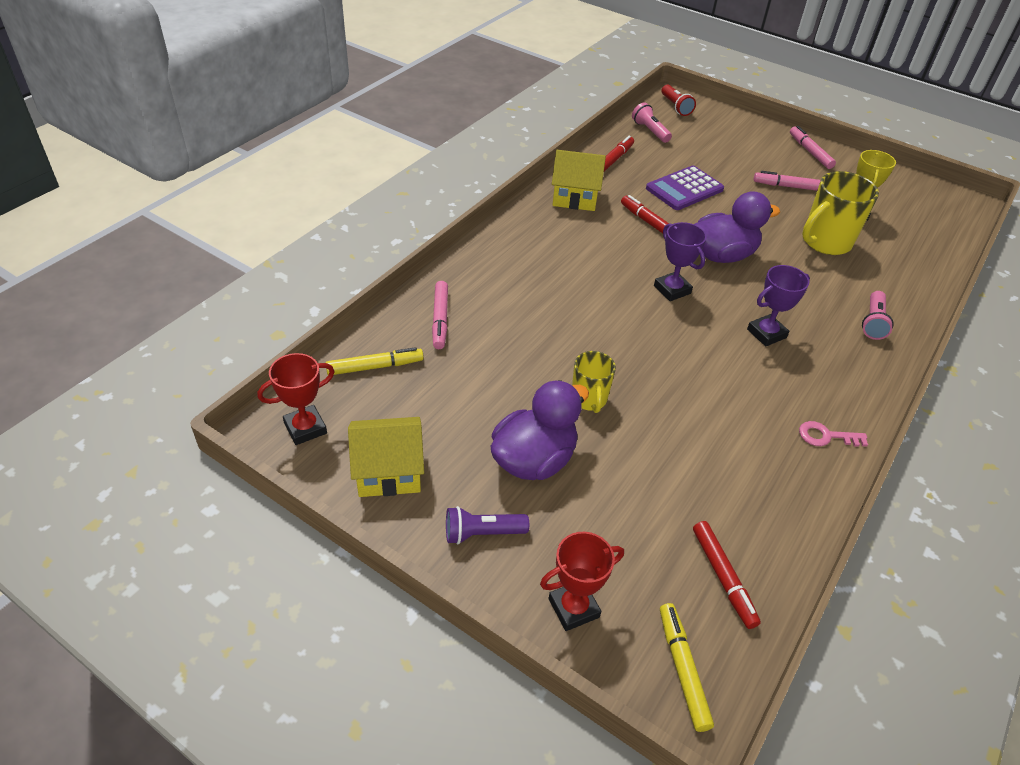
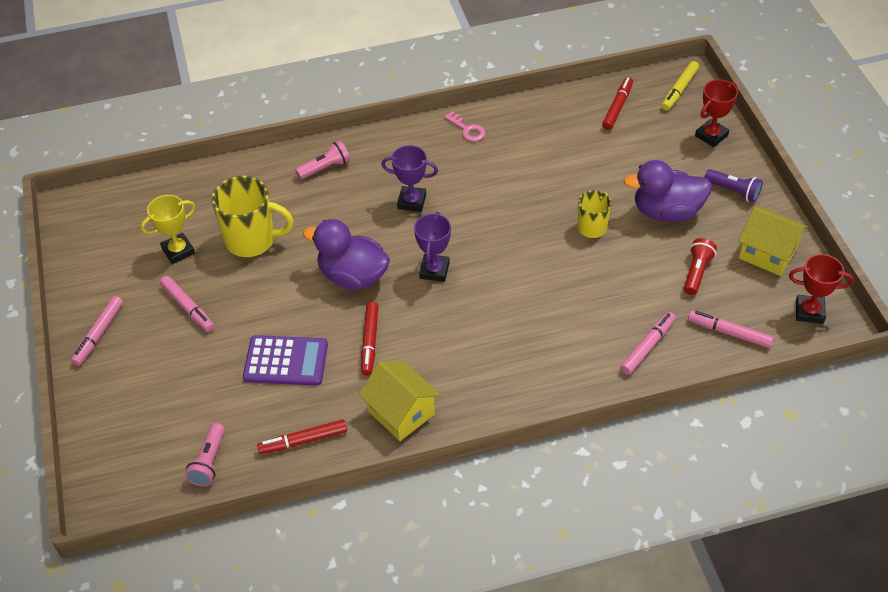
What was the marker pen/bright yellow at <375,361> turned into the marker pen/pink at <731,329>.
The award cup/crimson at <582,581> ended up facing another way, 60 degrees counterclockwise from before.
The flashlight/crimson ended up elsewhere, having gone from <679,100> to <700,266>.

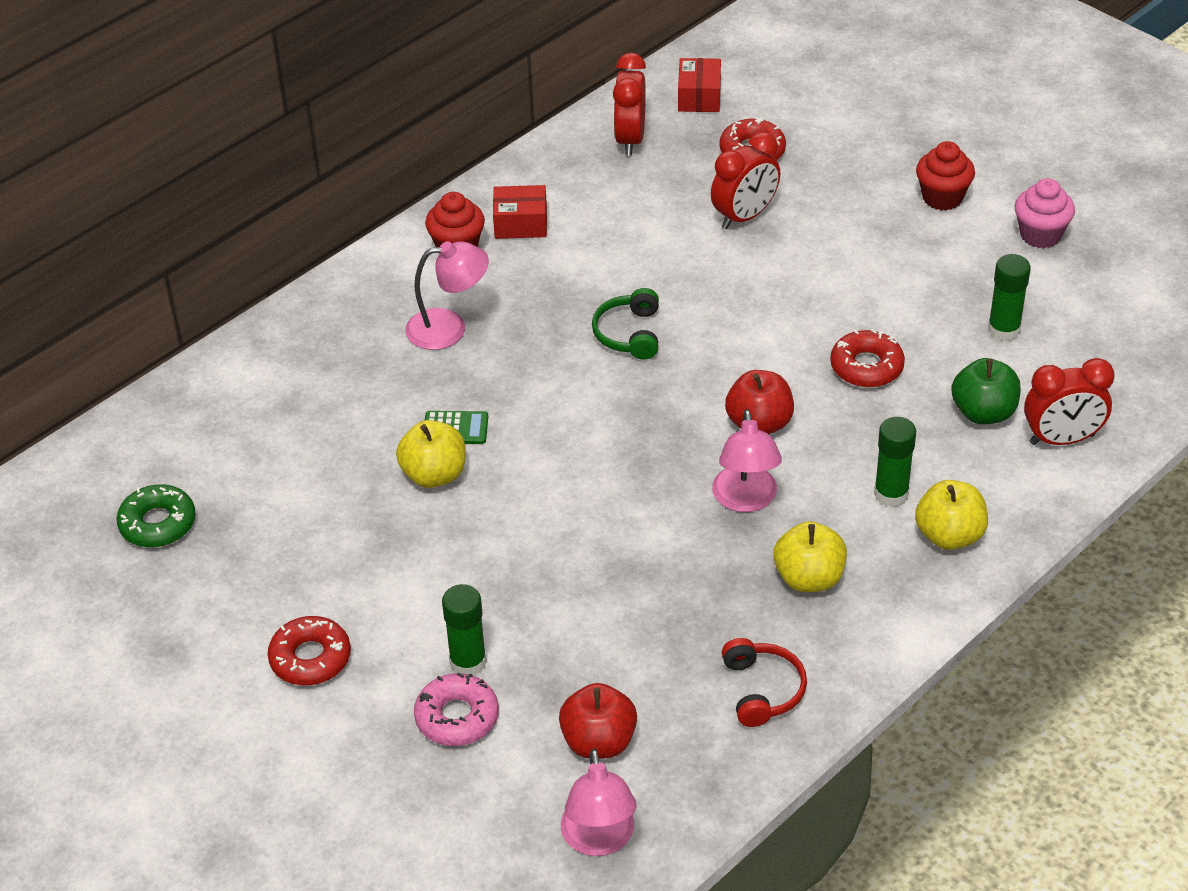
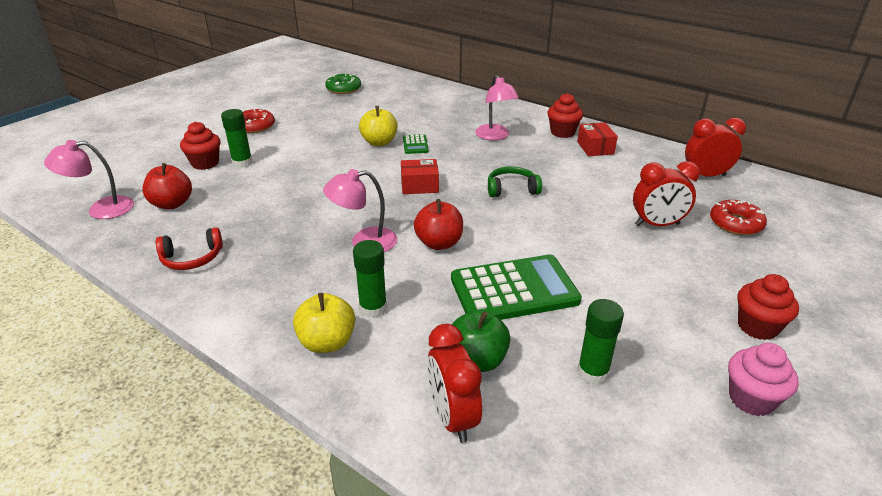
Where the glazed donut/pink stood at <456,709>, the fairy cake/crimson came to stand at <200,145>.
The box/crimson ended up elsewhere, having gone from <699,85> to <420,176>.
The alarm clock/crimson at <745,180> ended up facing another way, 45 degrees counterclockwise from before.
The second view lost the apple/bright yellow at <810,556>.
Where the glazed donut/crimson stood at <867,358>, the pocket calculator/emerald came to stand at <516,287>.

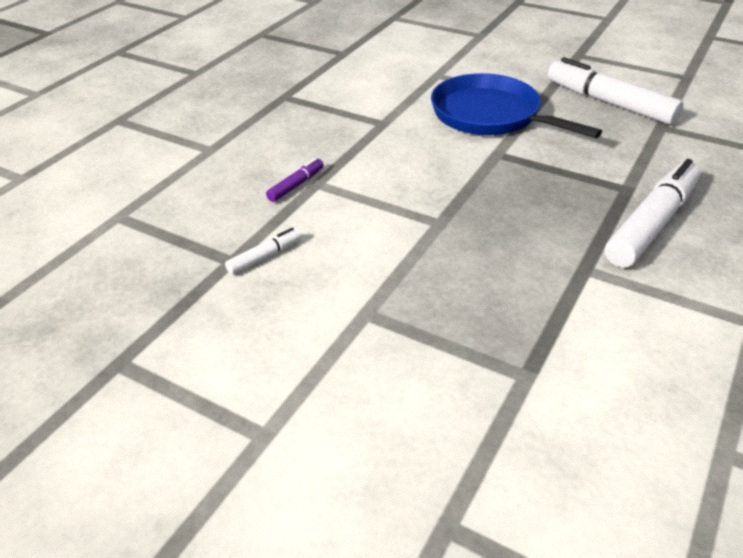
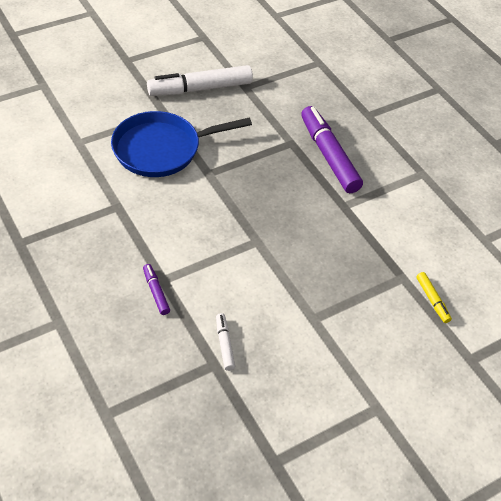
What was the marker pen/pure white at <653,213> turned into the marker pen/royal purple at <332,149>.
The second view gained the marker pen/bright yellow at <434,297>.

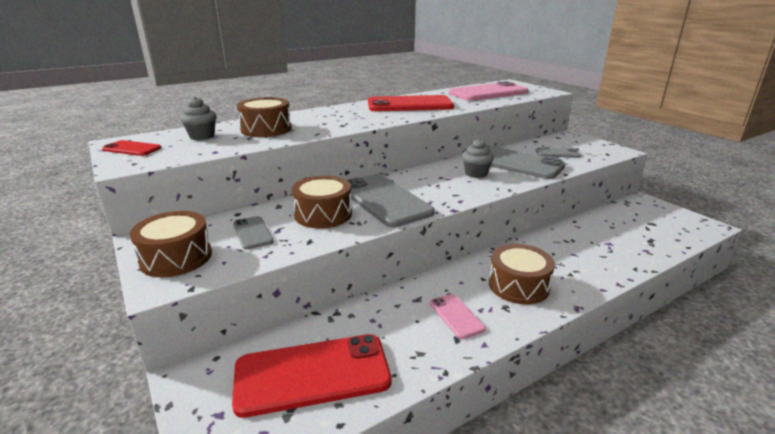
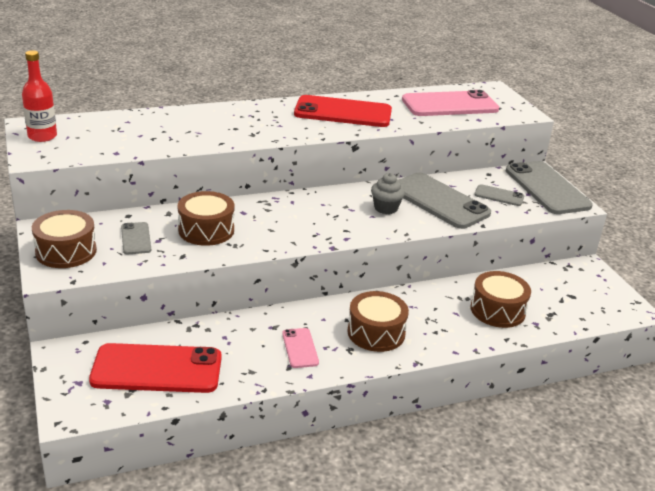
Where the smartphone/crimson stood at <131,148>, the flask/crimson came to stand at <39,96>.
The second view lost the fairy cake/ash-grey at <198,118>.
The drum/russet ended up elsewhere, having gone from <264,117> to <501,299>.
The smartphone/ash-grey ended up elsewhere, having gone from <390,200> to <549,187>.

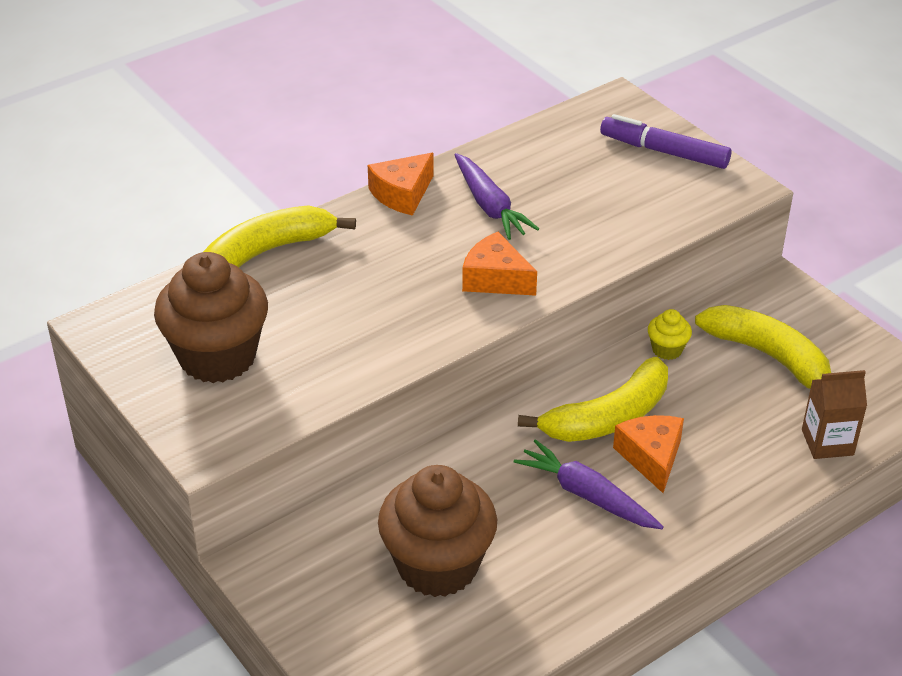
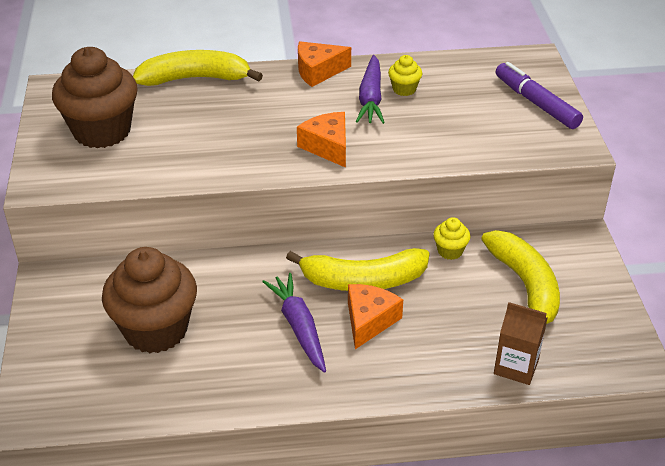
The second view gained the fairy cake/bright yellow at <405,75>.

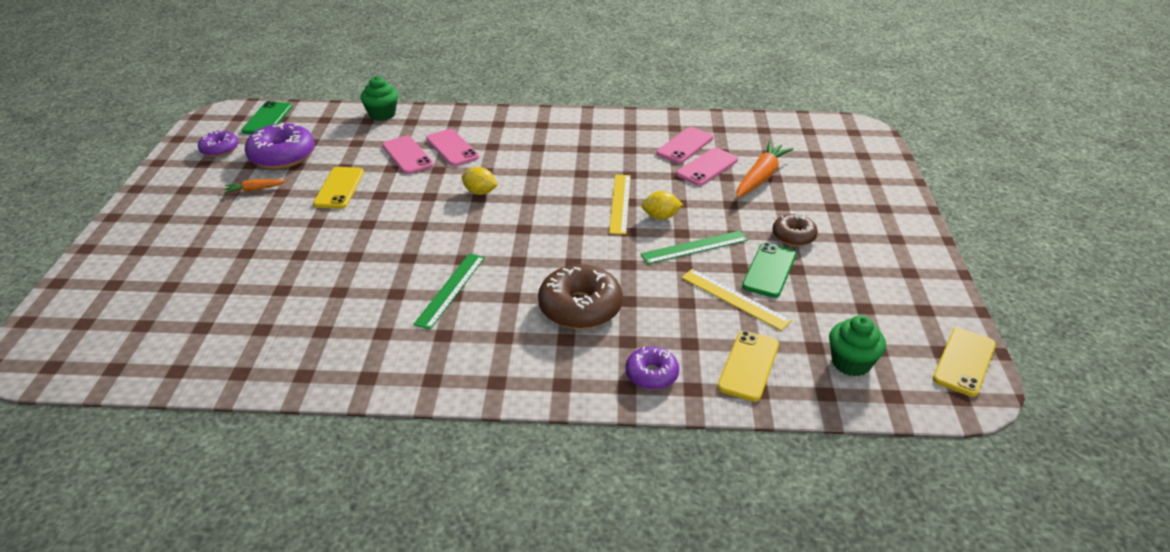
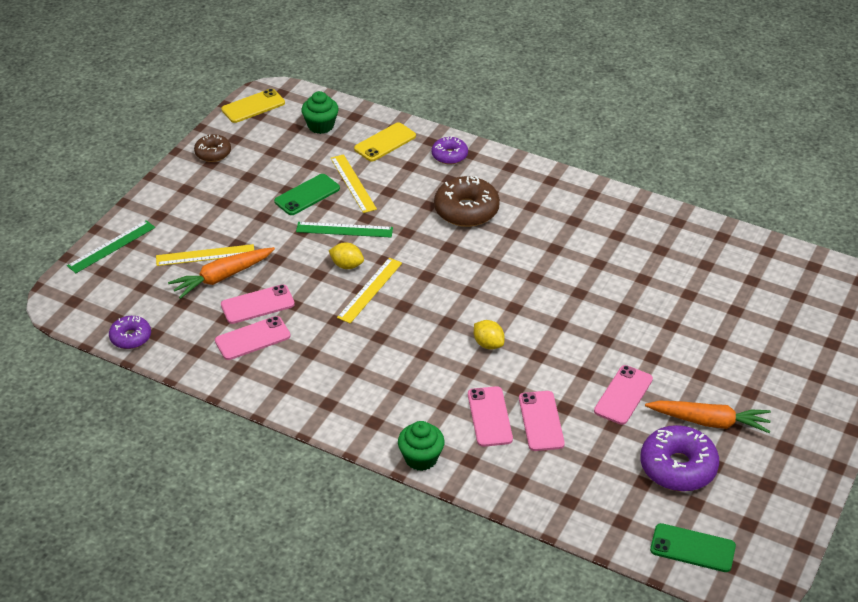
The glazed donut/royal purple ended up elsewhere, having gone from <218,144> to <130,332>.
The size of the carrot/bright orange at <255,186> changed by a factor of 1.95.
The smartphone/emerald at <266,117> ended up facing another way, 75 degrees clockwise from before.
What was the smartphone/bright yellow at <338,188> turned into the smartphone/pink at <623,395>.
The fairy cake/emerald ended up elsewhere, having gone from <379,98> to <421,446>.
The measuring stick/emerald ended up elsewhere, having gone from <449,291> to <111,246>.
The glazed donut/russet ended up elsewhere, having gone from <795,230> to <212,148>.
The second view gained the measuring stick/bright yellow at <205,255>.

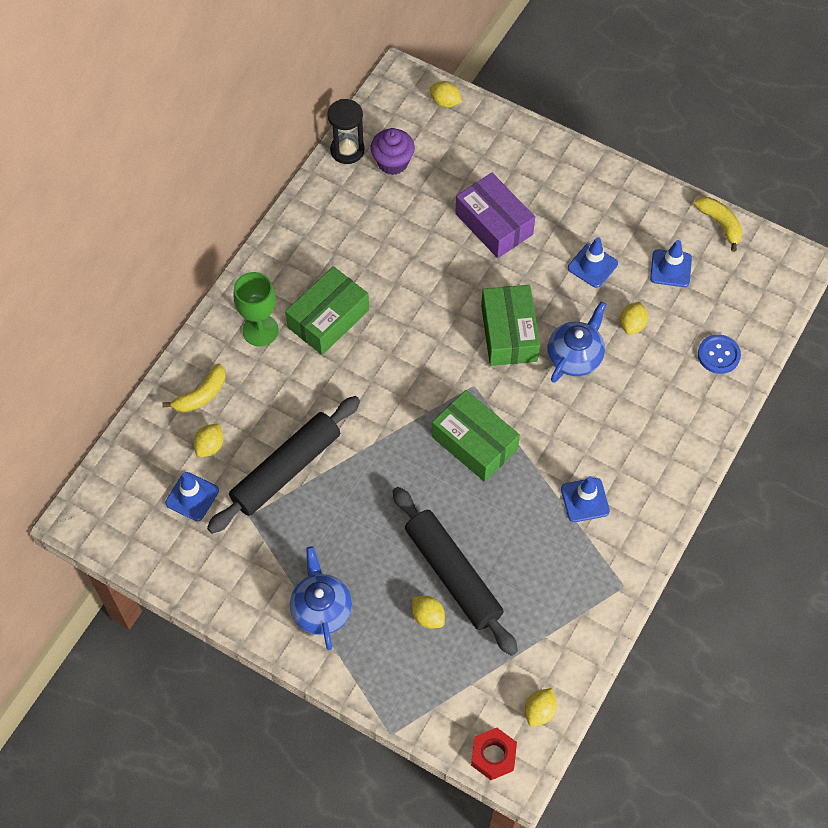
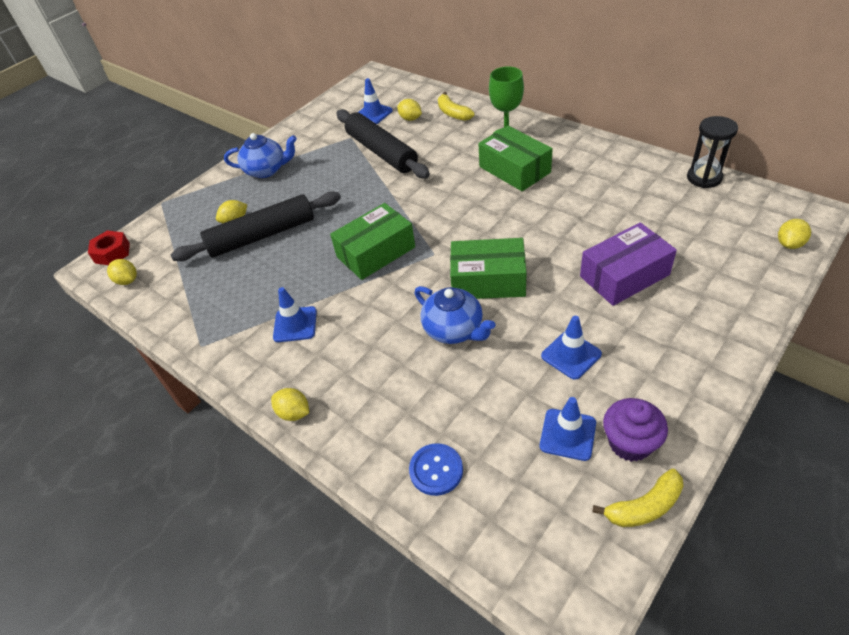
The fairy cake/royal purple ended up elsewhere, having gone from <393,151> to <635,430>.
The lemon/bright yellow ended up elsewhere, having gone from <634,318> to <290,404>.

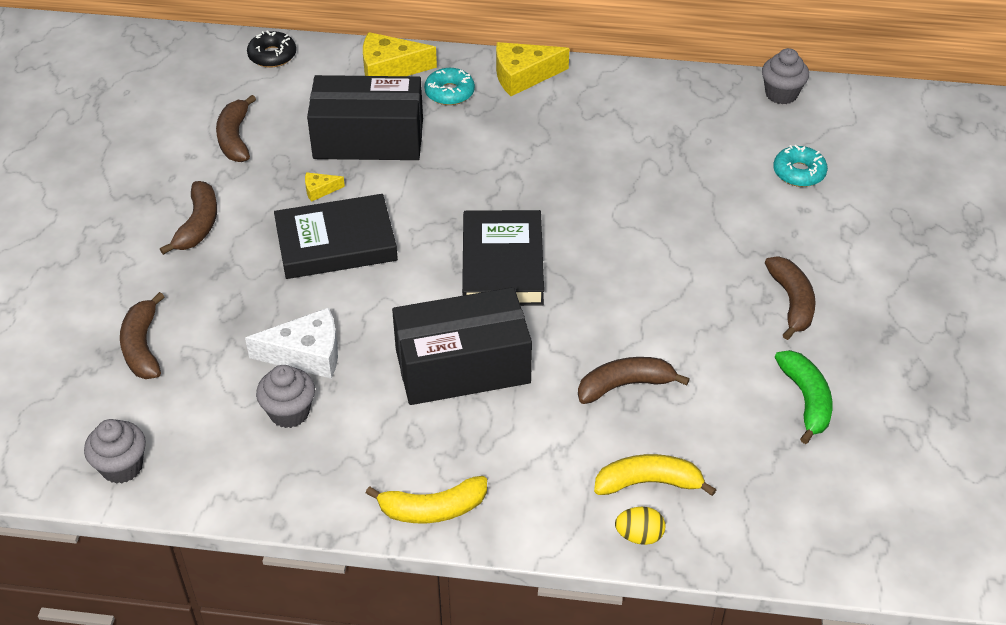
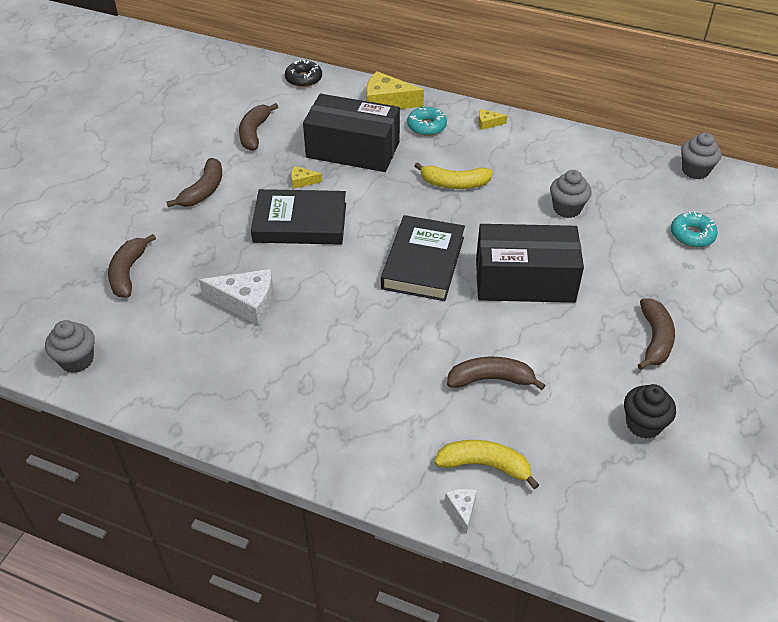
The fairy cake/ash-grey ended up elsewhere, having gone from <285,396> to <571,194>.
The banana fruit/bright yellow ended up elsewhere, having gone from <426,499> to <454,175>.
The box/jet-black ended up elsewhere, having gone from <462,346> to <530,263>.
The size of the cheese wedge/bright yellow at <532,69> changed by a factor of 0.49.
Where the toy egg/bright yellow stood at <640,526>, the cheese wedge/pure white came to stand at <461,511>.
Where the banana fruit/emerald stood at <803,397>, the fairy cake/jet-black came to stand at <650,411>.

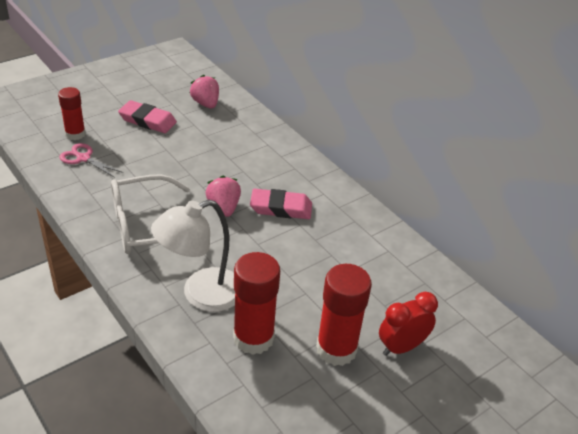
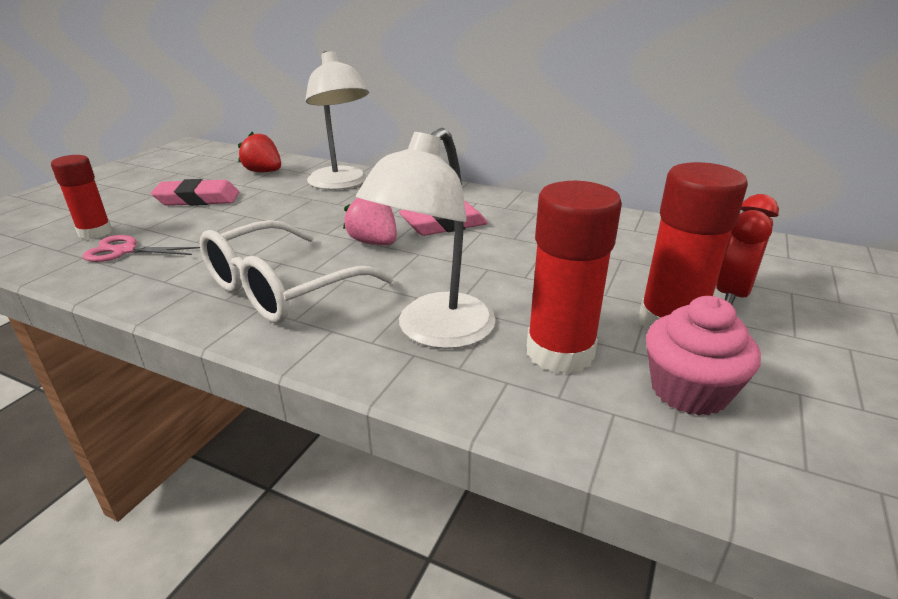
What was the strawberry/pink at <204,92> turned into the strawberry/crimson at <259,152>.
The second view gained the reading lamp/pure white at <337,120>.
The second view gained the fairy cake/pink at <703,356>.

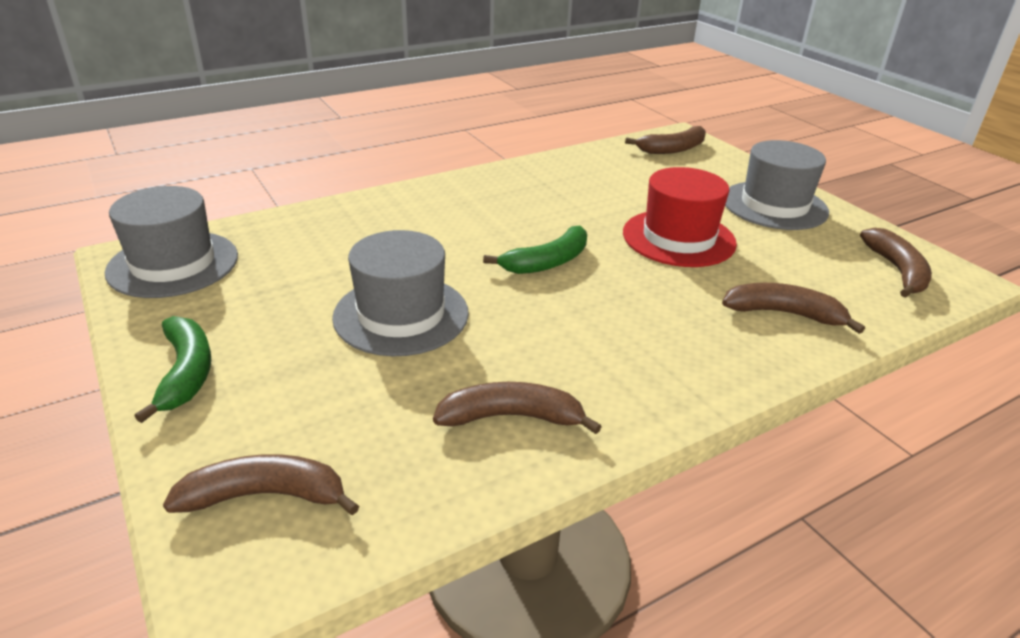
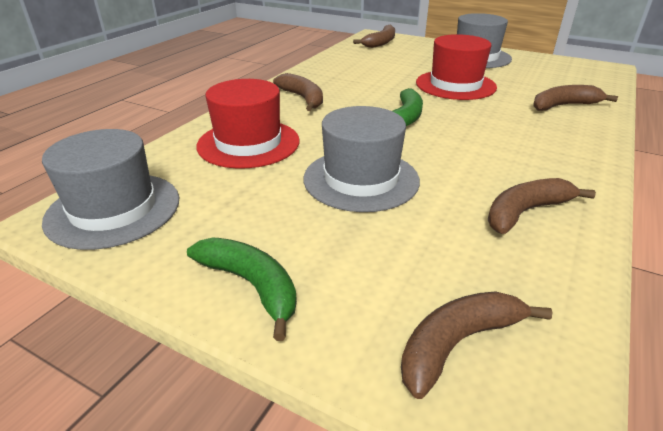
The banana fruit/russet ended up elsewhere, having gone from <896,263> to <298,92>.
The second view gained the hat/crimson at <247,124>.

